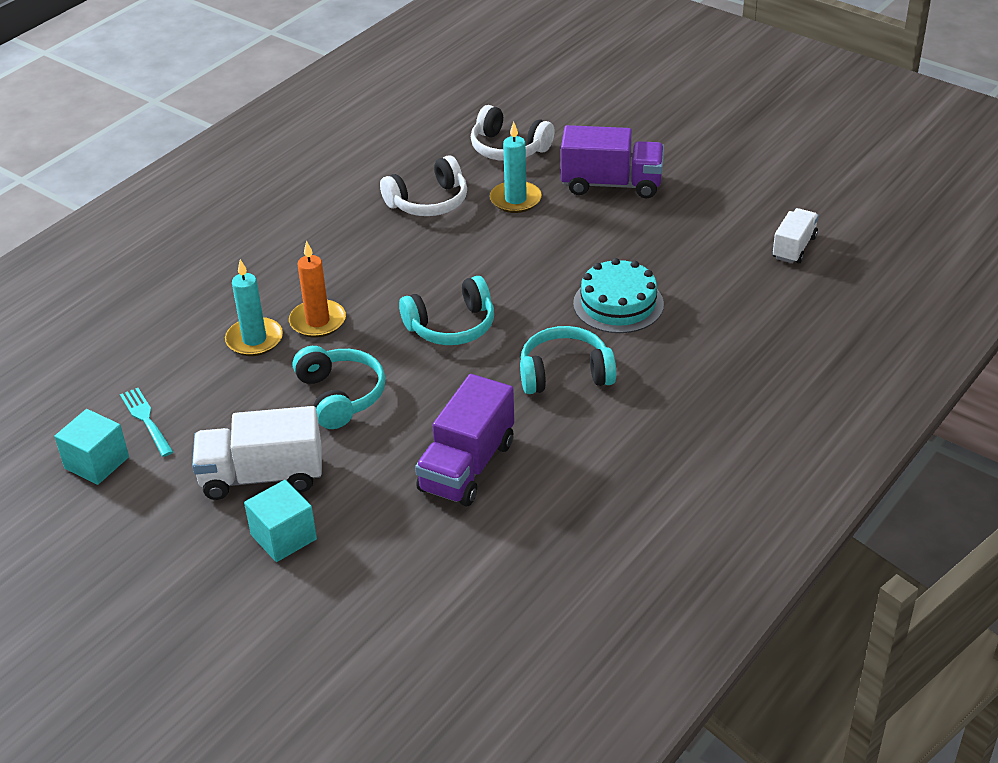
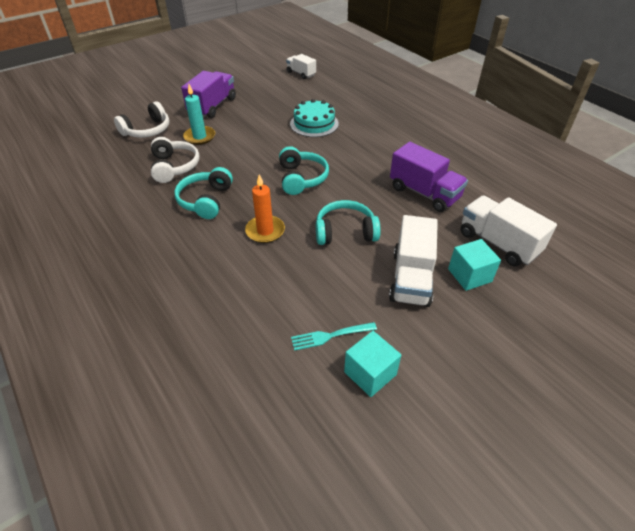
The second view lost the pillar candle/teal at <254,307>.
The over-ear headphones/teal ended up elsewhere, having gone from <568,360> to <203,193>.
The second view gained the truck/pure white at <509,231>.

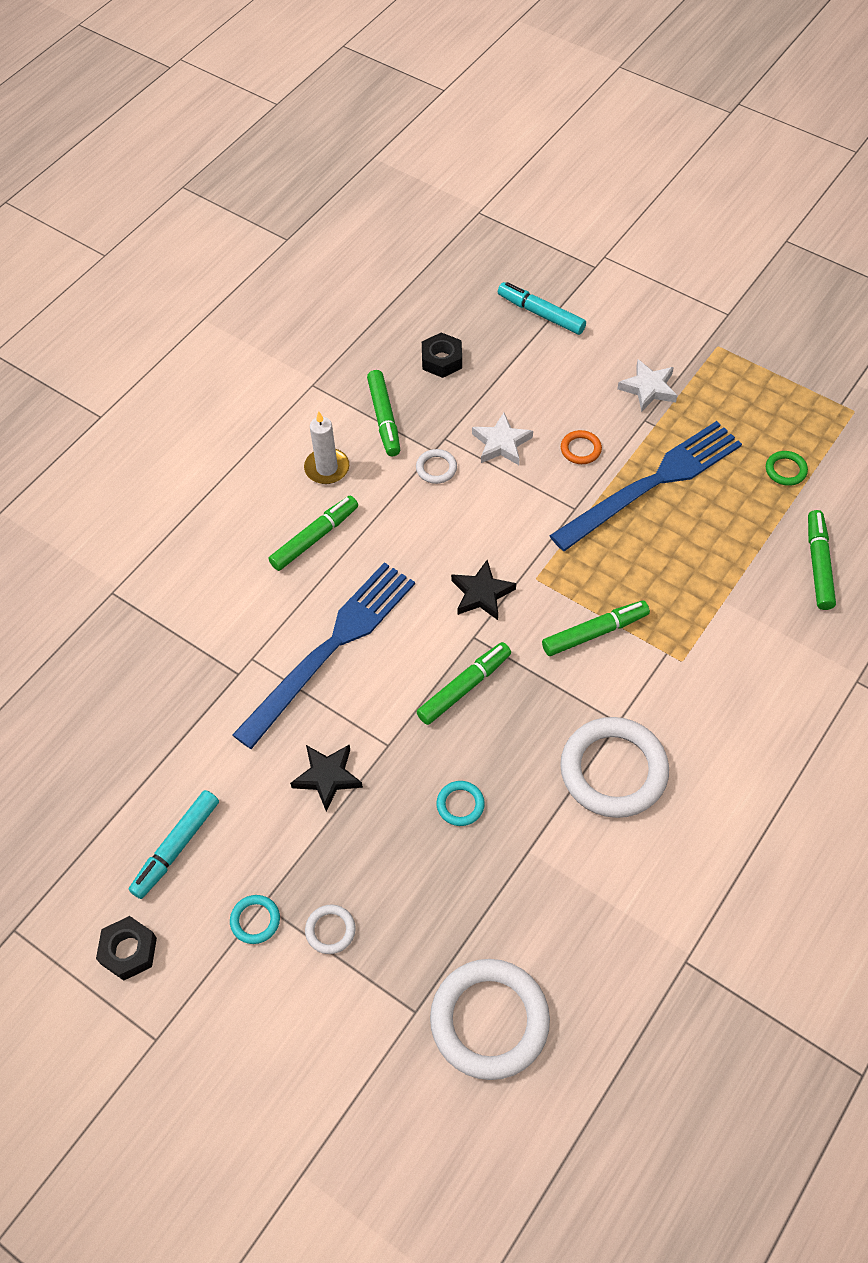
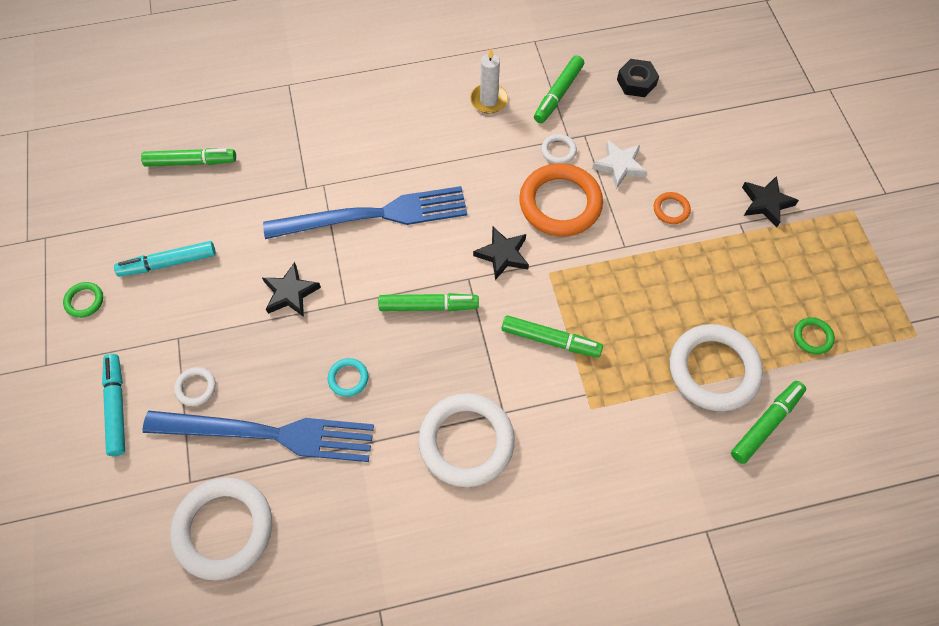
Where the hexagon nut/jet-black stood at <126,948>, the ring/emerald came to stand at <83,300>.
The second view lost the ring/teal at <255,919>.
The marker pen/emerald ended up elsewhere, having gone from <313,533> to <188,157>.
The marker pen/teal ended up elsewhere, having gone from <542,308> to <113,405>.
The dinner fork/blue ended up elsewhere, having gone from <645,486> to <258,436>.
What was the star/pure white at <647,385> turned into the star/jet-black at <770,201>.
The second view gained the ring/bright orange at <561,199>.
The second view gained the ring/pure white at <716,367>.

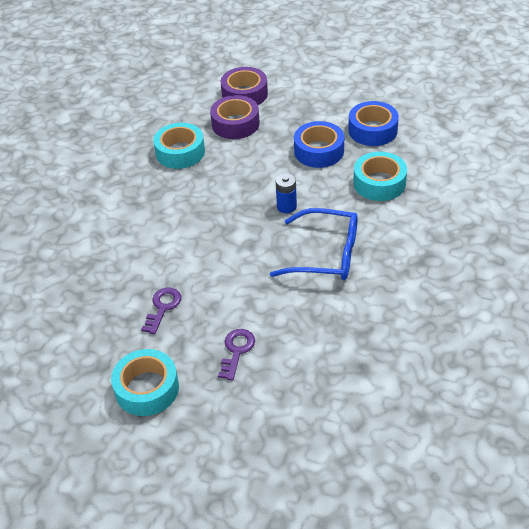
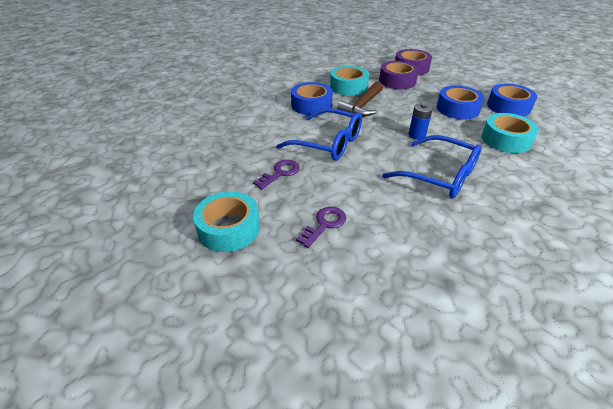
The second view gained the spectacles/blue at <319,134>.
The second view gained the sticky tape/blue at <312,98>.
The second view gained the carpenter's hammer/russet at <360,99>.

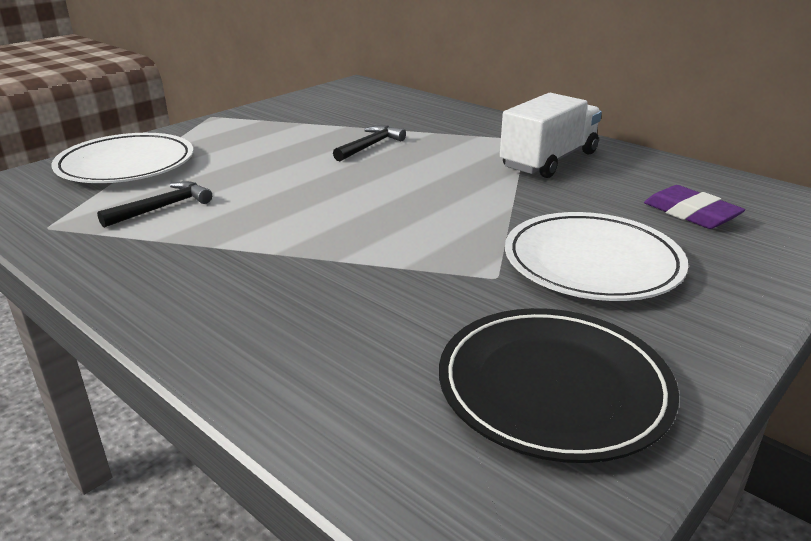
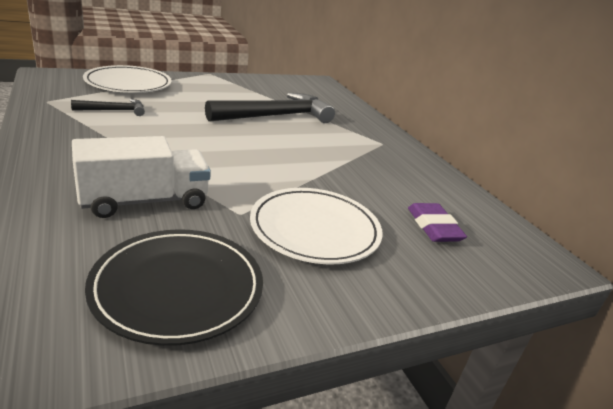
The size of the carpenter's hammer/jet-black at <369,143> changed by a factor of 2.08.
The truck/pure white ended up elsewhere, having gone from <551,135> to <141,177>.

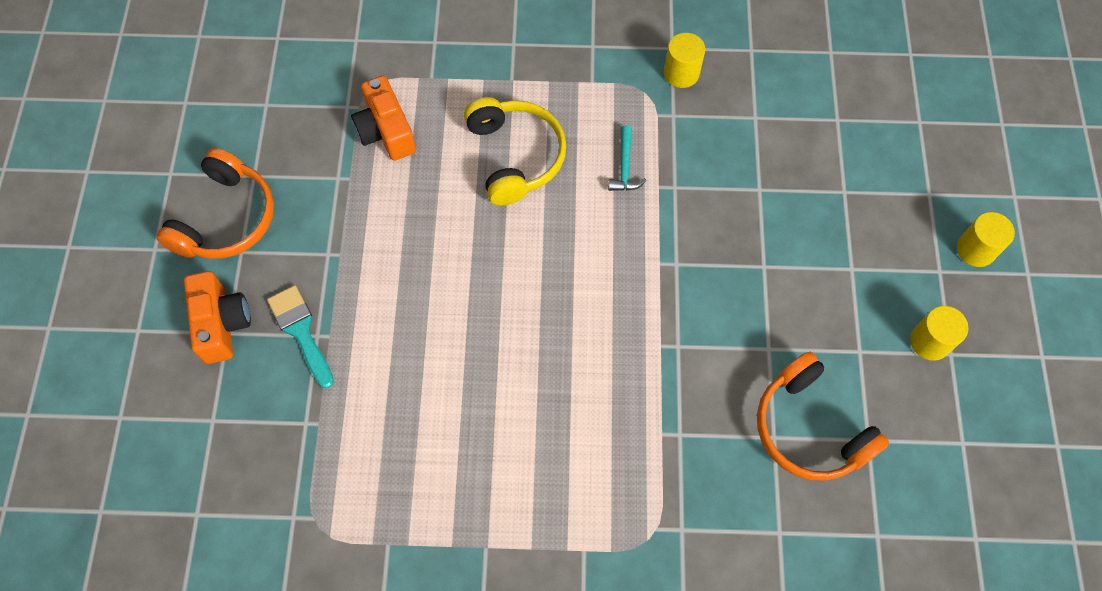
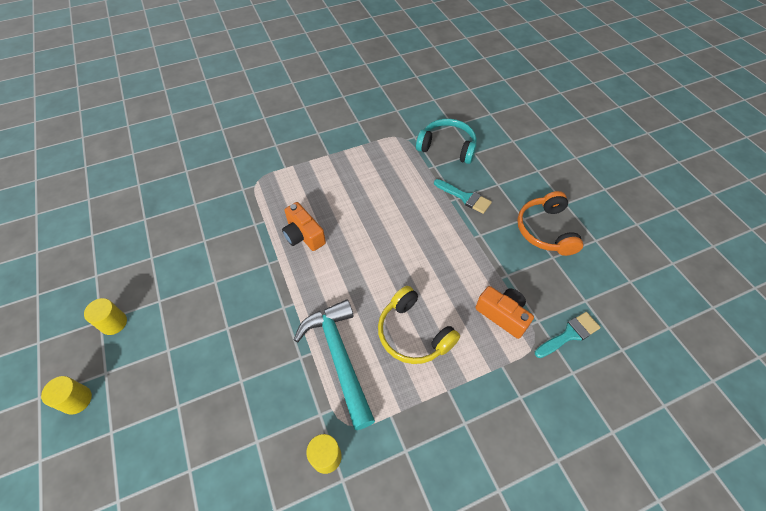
The photo camera/bright orange ended up elsewhere, having gone from <217,317> to <304,226>.
The size of the carpenter's hammer/teal at <627,158> changed by a factor of 2.43.
The second view lost the over-ear headphones/bright orange at <823,416>.
The second view gained the over-ear headphones/teal at <446,141>.
The second view gained the paintbrush/teal at <568,335>.

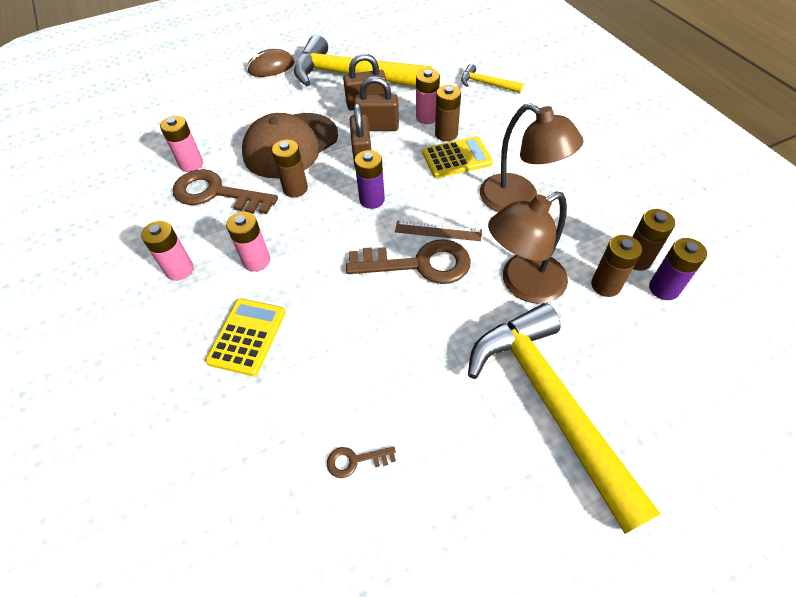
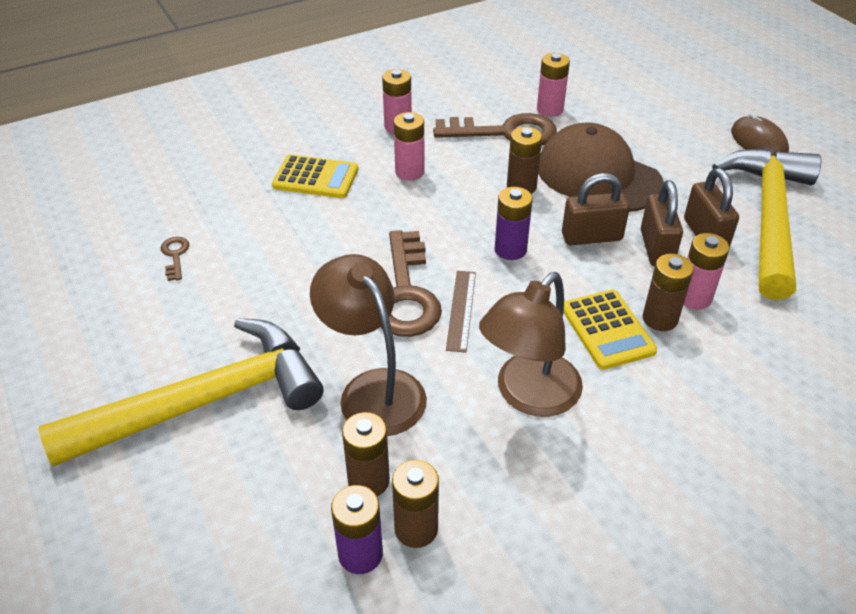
The key/russet at <225,191> ended up facing another way, 75 degrees clockwise from before.
The second view lost the carpenter's hammer/bright yellow at <492,78>.

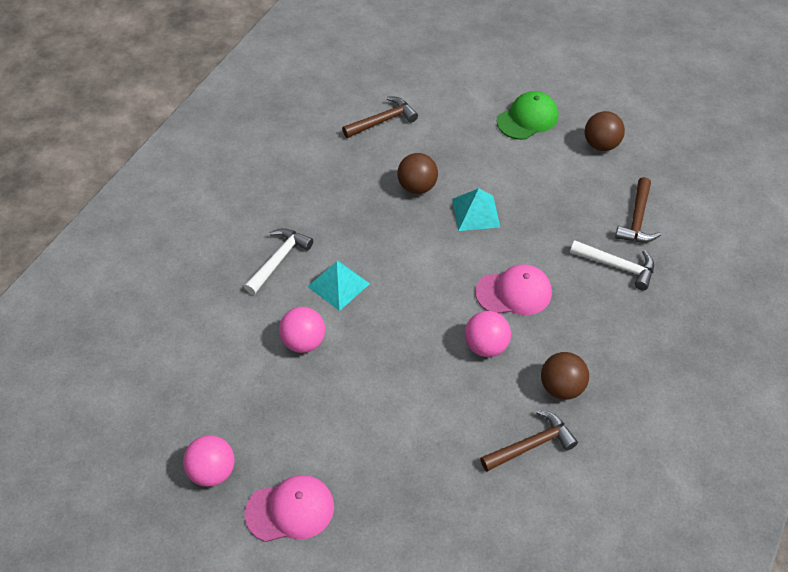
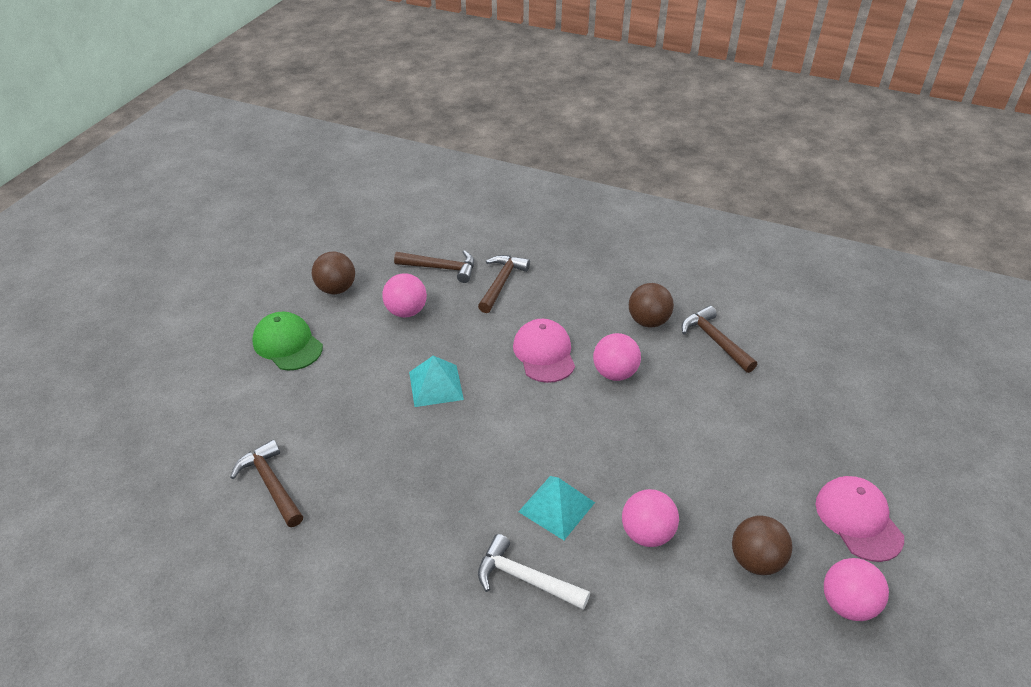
The play ball/russet ended up elsewhere, having gone from <417,173> to <762,545>.
What was the carpenter's hammer/pure white at <612,265> turned into the carpenter's hammer/russet at <504,284>.
The second view gained the play ball/pink at <404,295>.

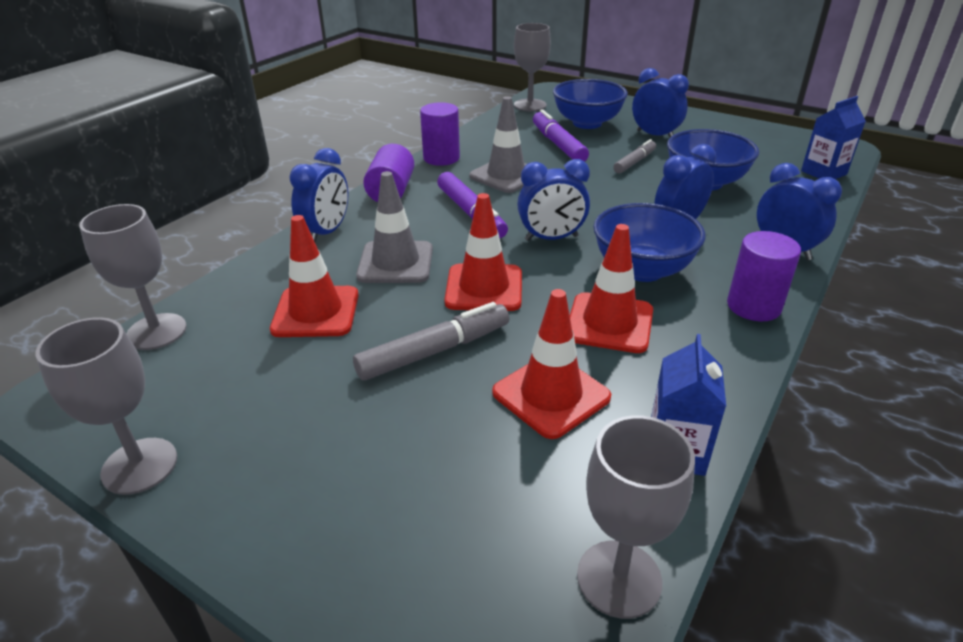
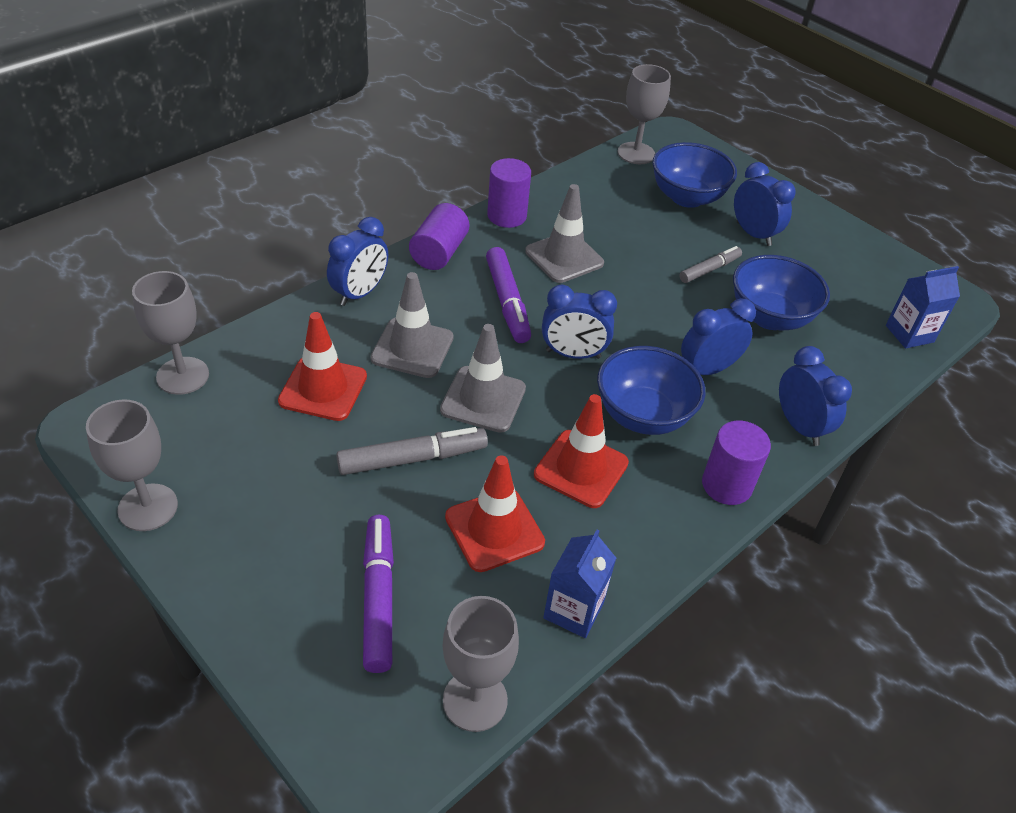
What was the road cone/crimson at <483,252> turned into the road cone/ash-grey at <483,378>.
The marker pen/royal purple ended up elsewhere, having gone from <561,135> to <378,594>.

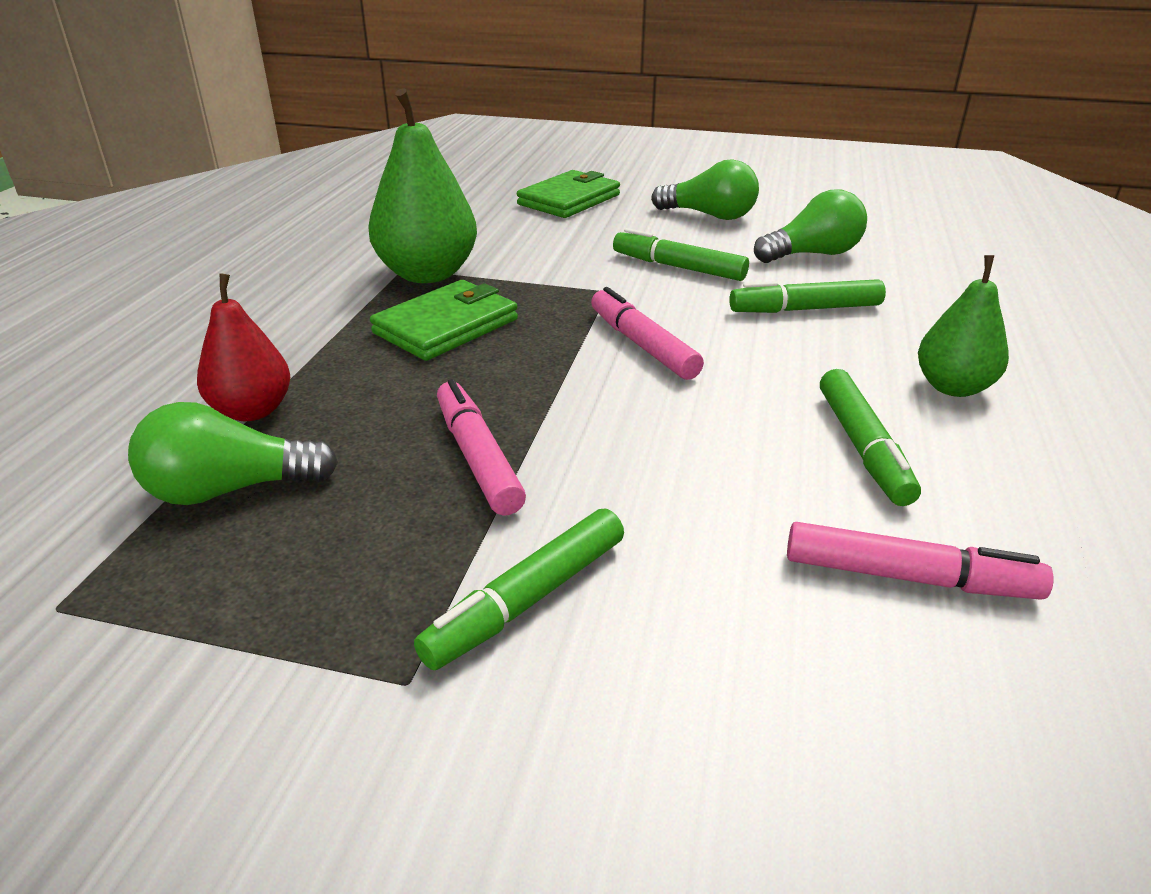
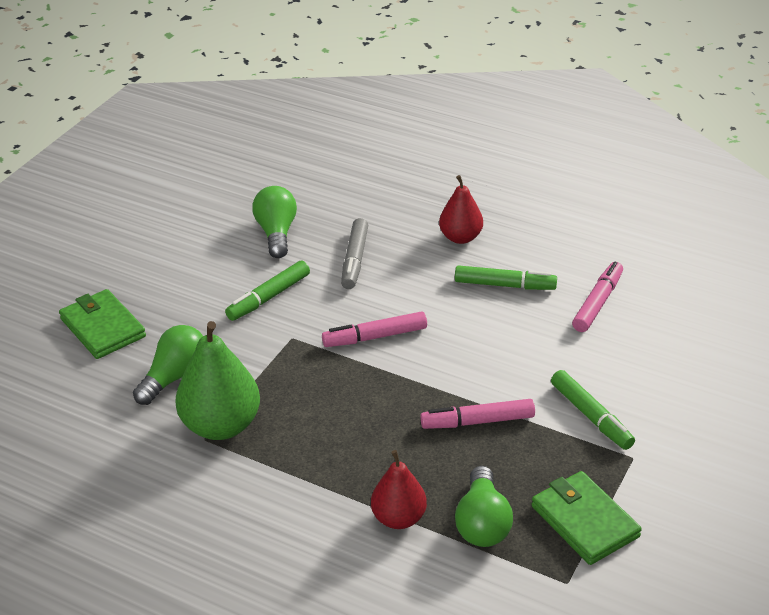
The card wallet/emerald ended up elsewhere, having gone from <444,320> to <586,518>.
The light bulb/emerald ended up elsewhere, having gone from <705,189> to <168,365>.
What was the marker pen/emerald at <807,296> turned into the marker pen/ash-grey at <354,253>.
What was the toy pear/emerald at <963,326> turned into the toy pear/crimson at <461,209>.

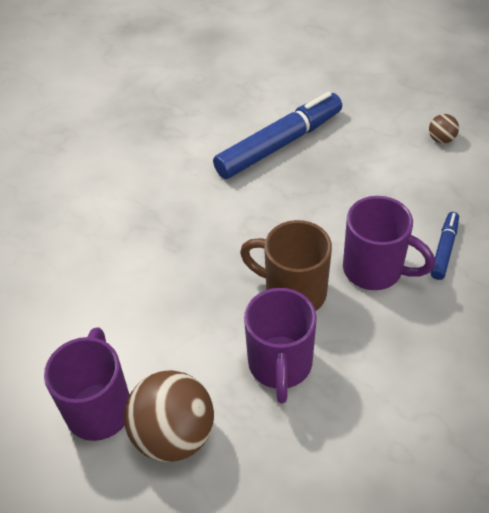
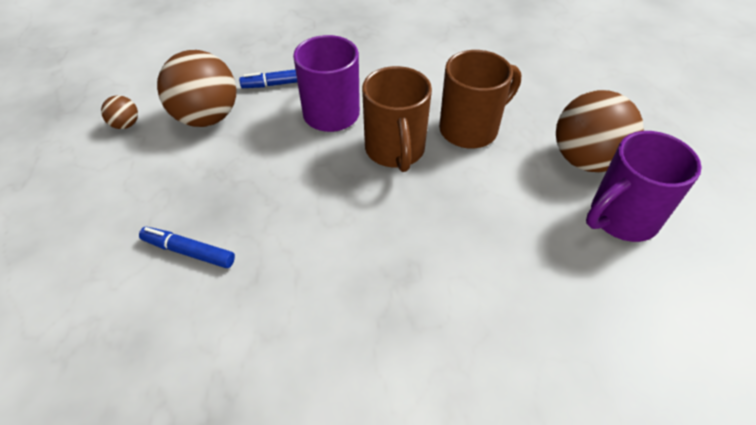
The size of the marker pen/blue at <277,135> changed by a factor of 0.48.
What was the mug/royal purple at <280,346> turned into the mug/russet at <480,99>.
The second view gained the play ball/russet at <197,88>.

